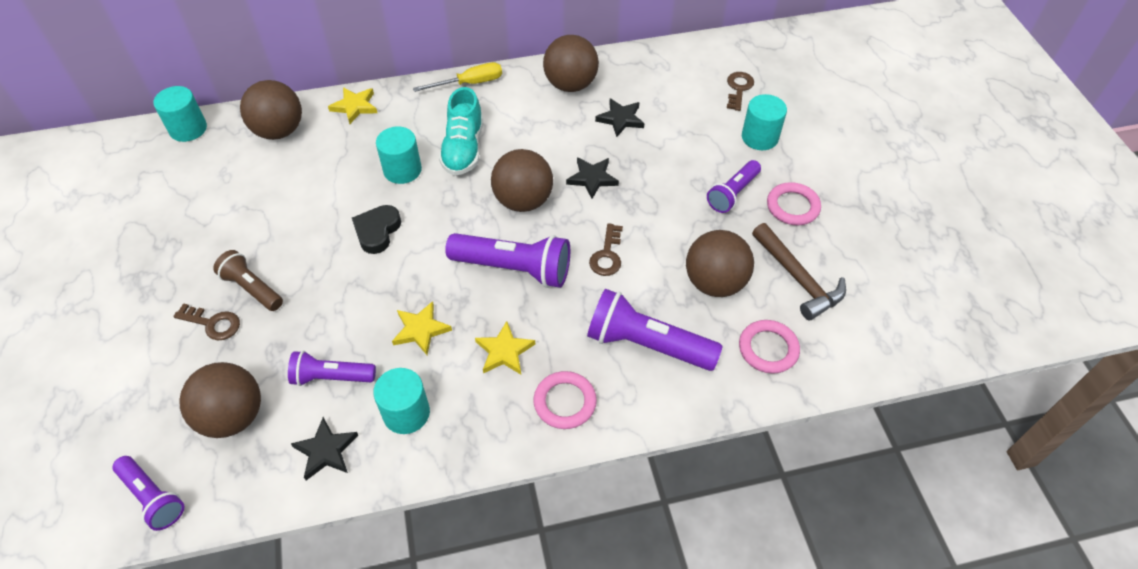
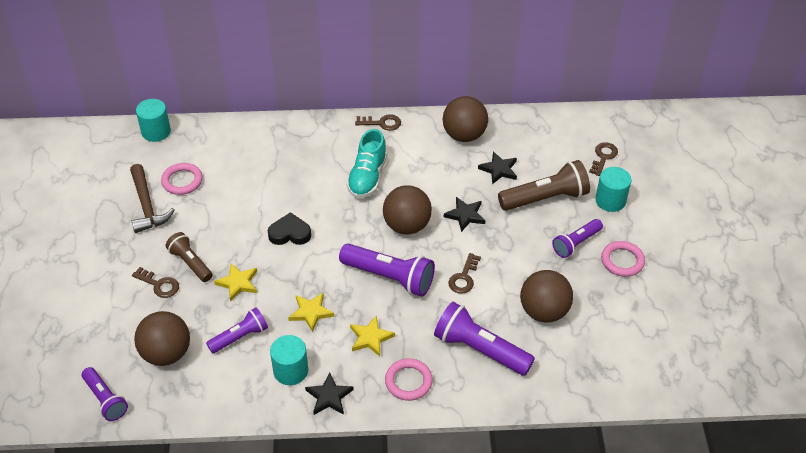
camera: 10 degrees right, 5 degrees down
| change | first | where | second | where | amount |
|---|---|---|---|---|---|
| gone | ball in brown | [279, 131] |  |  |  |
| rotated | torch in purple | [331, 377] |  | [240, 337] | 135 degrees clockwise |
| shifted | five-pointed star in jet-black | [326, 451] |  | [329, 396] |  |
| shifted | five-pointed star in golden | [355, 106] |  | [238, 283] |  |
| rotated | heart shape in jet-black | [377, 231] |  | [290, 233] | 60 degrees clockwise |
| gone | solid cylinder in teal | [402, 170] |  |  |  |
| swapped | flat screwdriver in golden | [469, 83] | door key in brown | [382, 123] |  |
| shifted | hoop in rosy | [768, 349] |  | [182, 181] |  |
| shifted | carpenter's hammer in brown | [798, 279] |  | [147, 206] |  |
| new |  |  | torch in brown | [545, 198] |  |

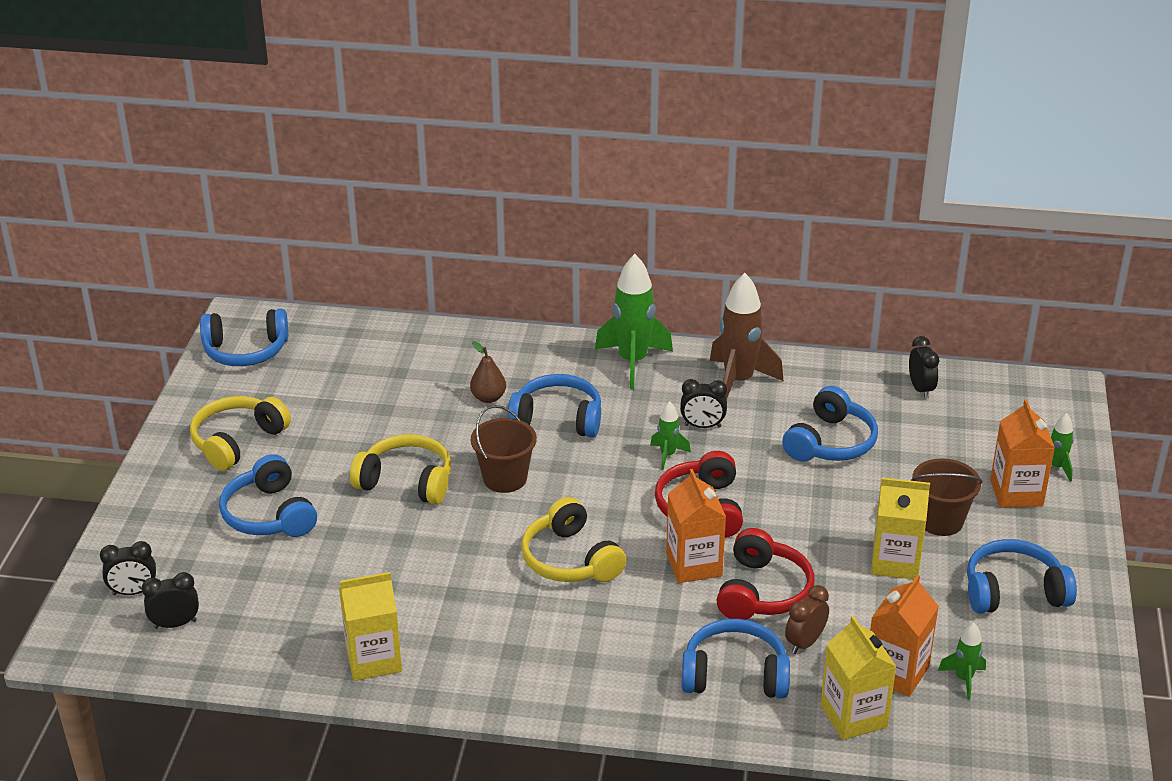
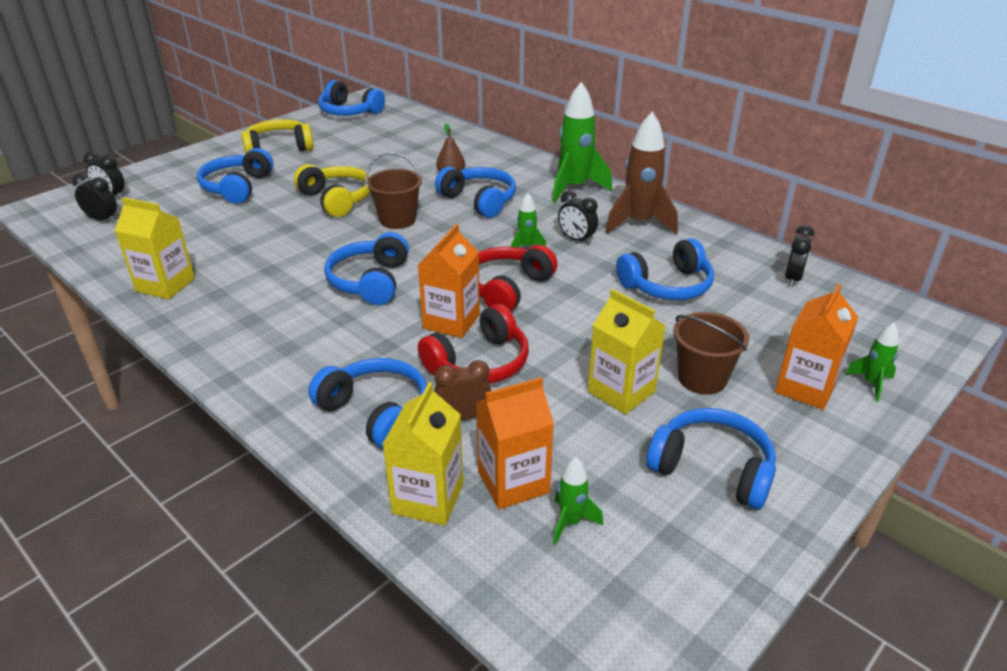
camera: 35 degrees right, 0 degrees up
| change | first | where | second | where | amount |
|---|---|---|---|---|---|
| repainted | over-ear headphones in golden | [570, 559] | over-ear headphones in cobalt | [370, 281] |  |

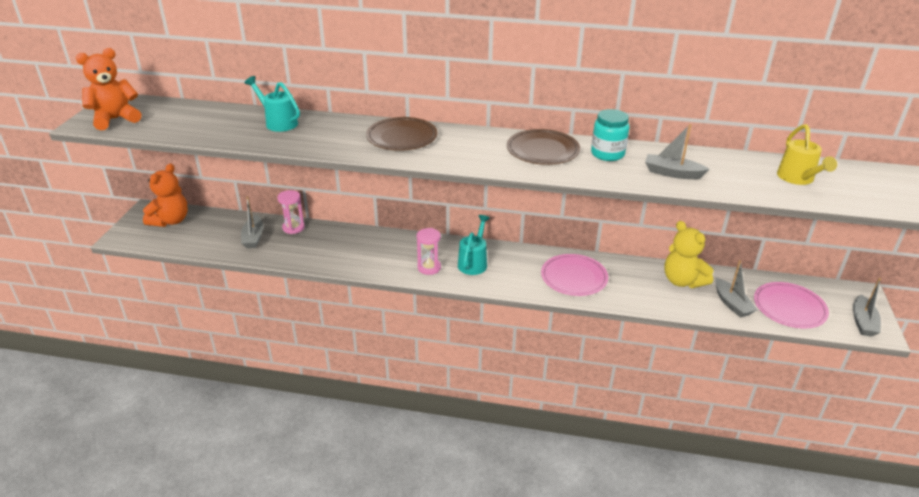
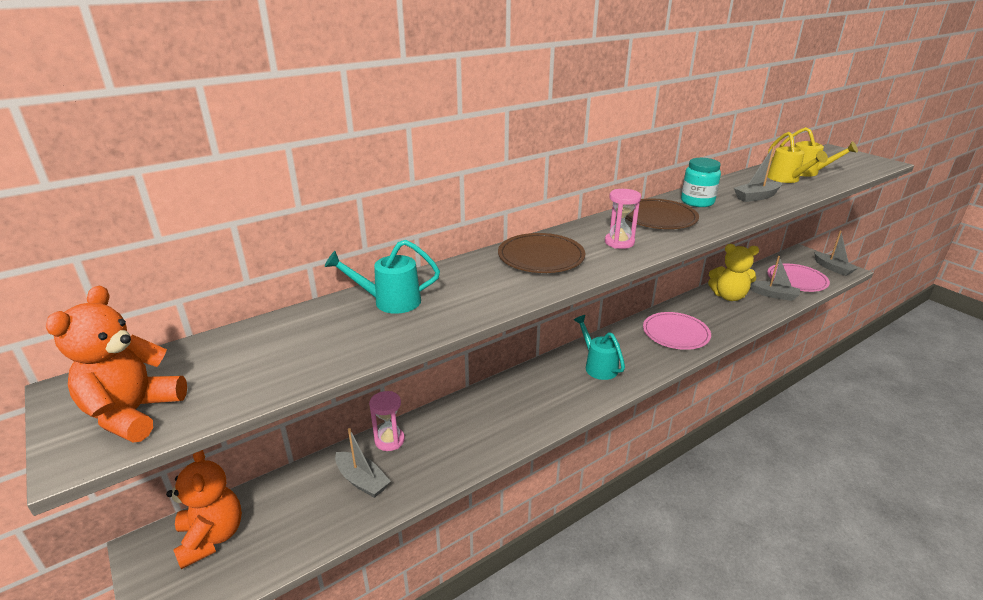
camera: 45 degrees left, 5 degrees down
| change | first | where | second | where | amount |
|---|---|---|---|---|---|
| shifted | hourglass in rosy | [429, 268] |  | [619, 242] |  |
| new |  |  | sprinkling can in golden | [786, 179] |  |

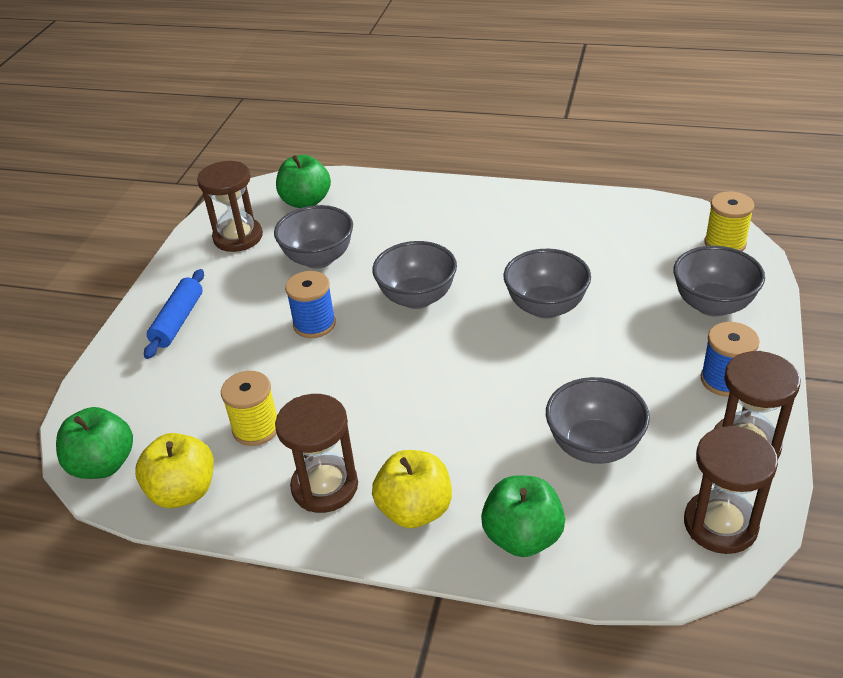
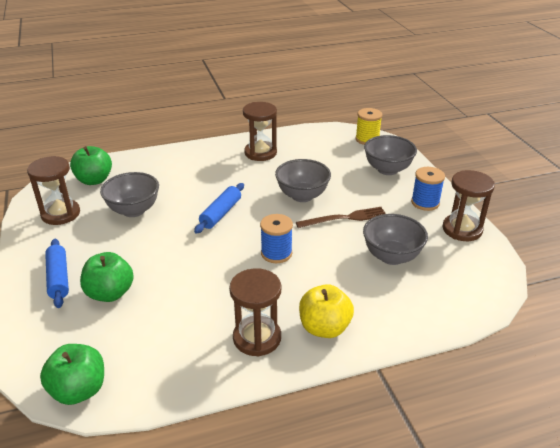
camera: 35 degrees left, 5 degrees down
| change | first | where | second | where | amount |
|---|---|---|---|---|---|
| gone | apple in golden | [183, 491] |  |  |  |
| gone | reel of thread in golden | [256, 428] |  |  |  |
| shifted | reel of thread in cobalt | [314, 324] |  | [276, 253] |  |
| swapped | deep dish in ash-grey | [417, 298] | dough roller in cobalt | [221, 213] |  |
| shifted | apple in leaf-green | [523, 537] |  | [110, 293] |  |
| shifted | hourglass in brown | [720, 524] |  | [260, 153] |  |
| new |  |  | table fork in brown | [345, 218] |  |

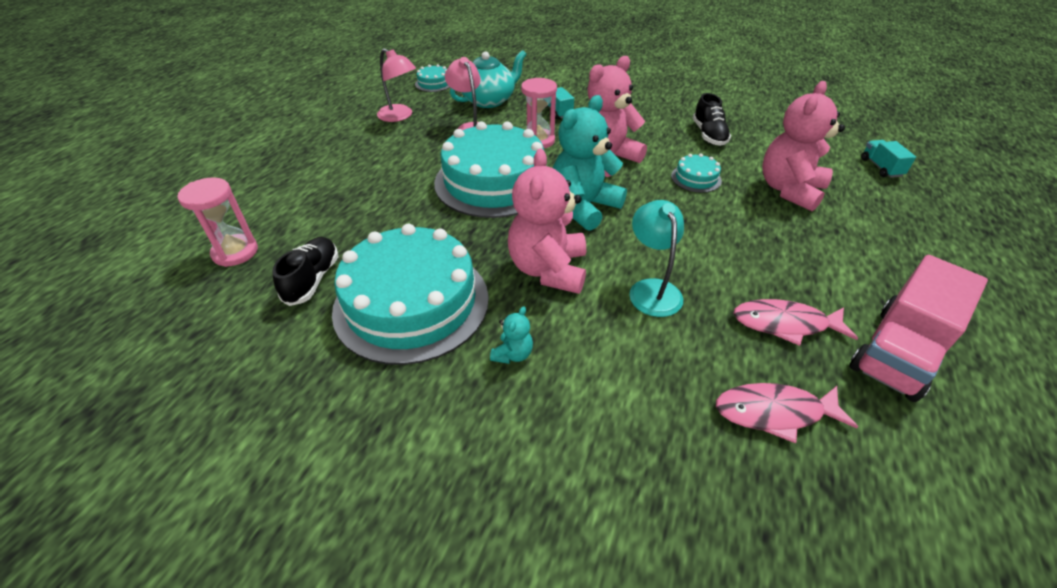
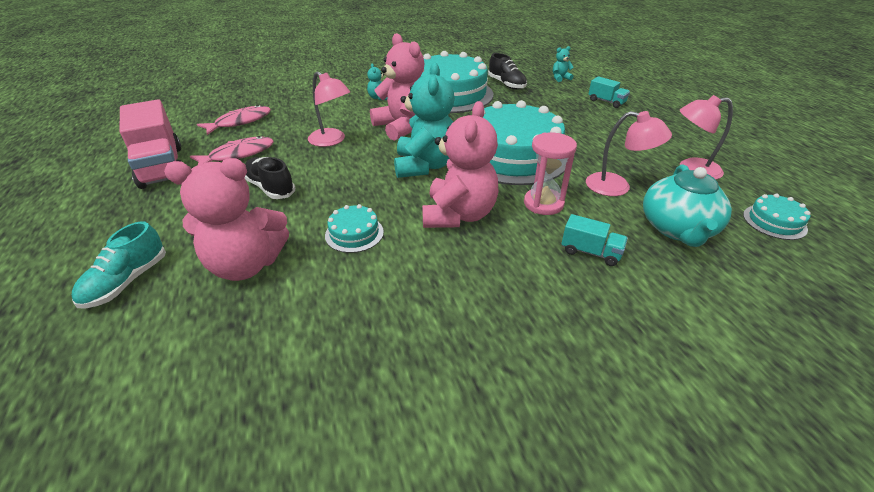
camera: 140 degrees right, 5 degrees down
| change | first | where | second | where | amount |
|---|---|---|---|---|---|
| swapped | hourglass in rosy | [235, 252] | teddy bear in teal | [560, 78] |  |
| repainted | desk lamp in teal | [652, 289] | desk lamp in rosy | [332, 141] |  |
| shifted | lace-up shoe in jet-black | [708, 135] |  | [270, 188] |  |
| rotated | teddy bear in rosy | [789, 190] |  | [246, 265] | 90 degrees clockwise |
| rotated | lorry in rosy | [897, 352] |  | [161, 167] | 150 degrees clockwise |
| shifted | lorry in teal | [880, 167] |  | [606, 102] |  |
| new |  |  | lace-up shoe in teal | [126, 282] |  |

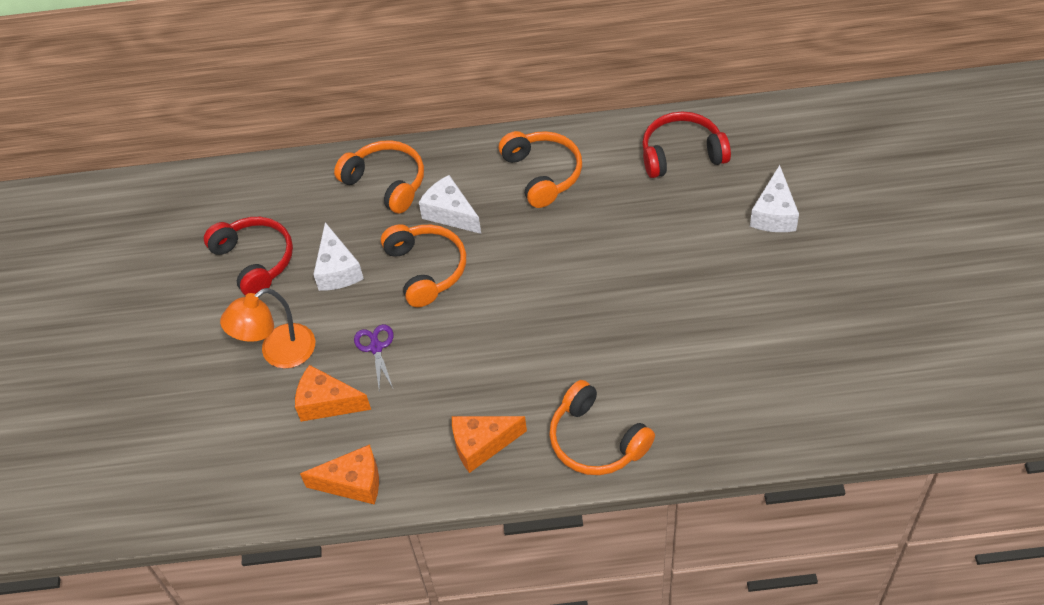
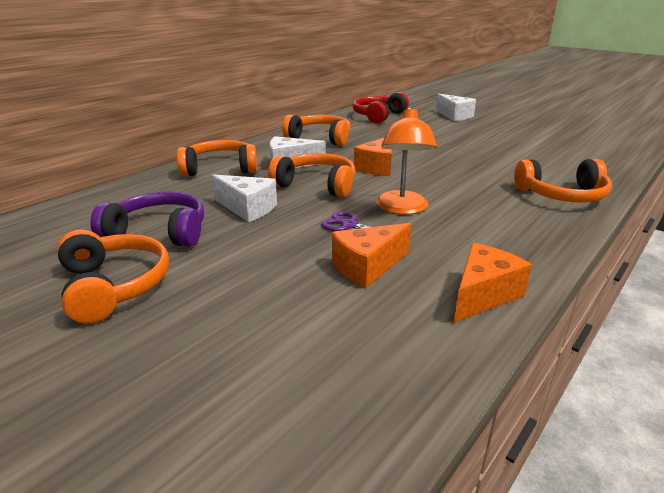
camera: 50 degrees left, 25 degrees down
| change | first | where | second | where | amount |
|---|---|---|---|---|---|
| repainted | over-ear headphones in crimson | [255, 260] | over-ear headphones in purple | [159, 232] |  |
| shifted | desk lamp in bright orange | [278, 353] |  | [402, 209] |  |
| shifted | cheese wedge in bright orange | [482, 445] |  | [377, 167] |  |
| new |  |  | over-ear headphones in bright orange | [114, 285] |  |

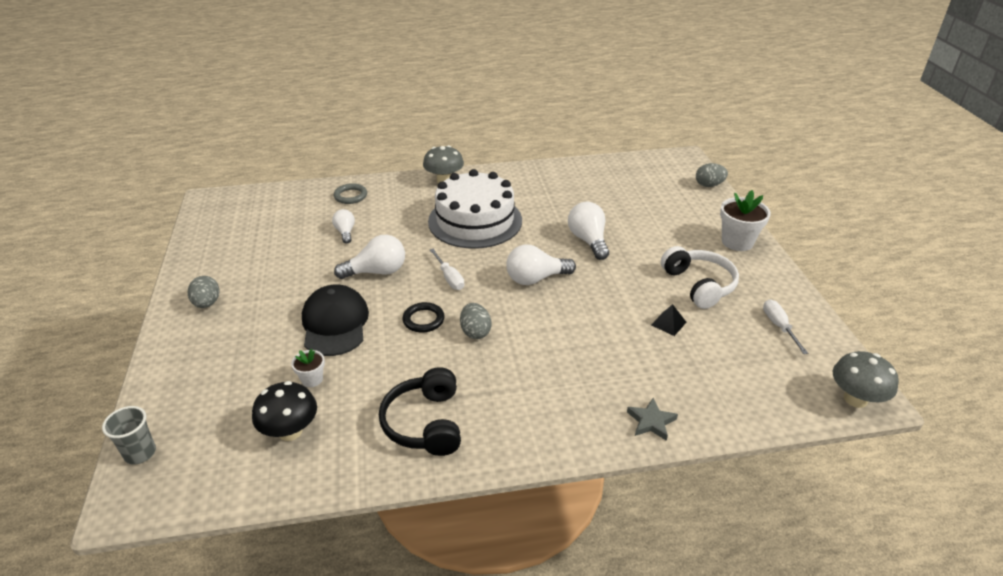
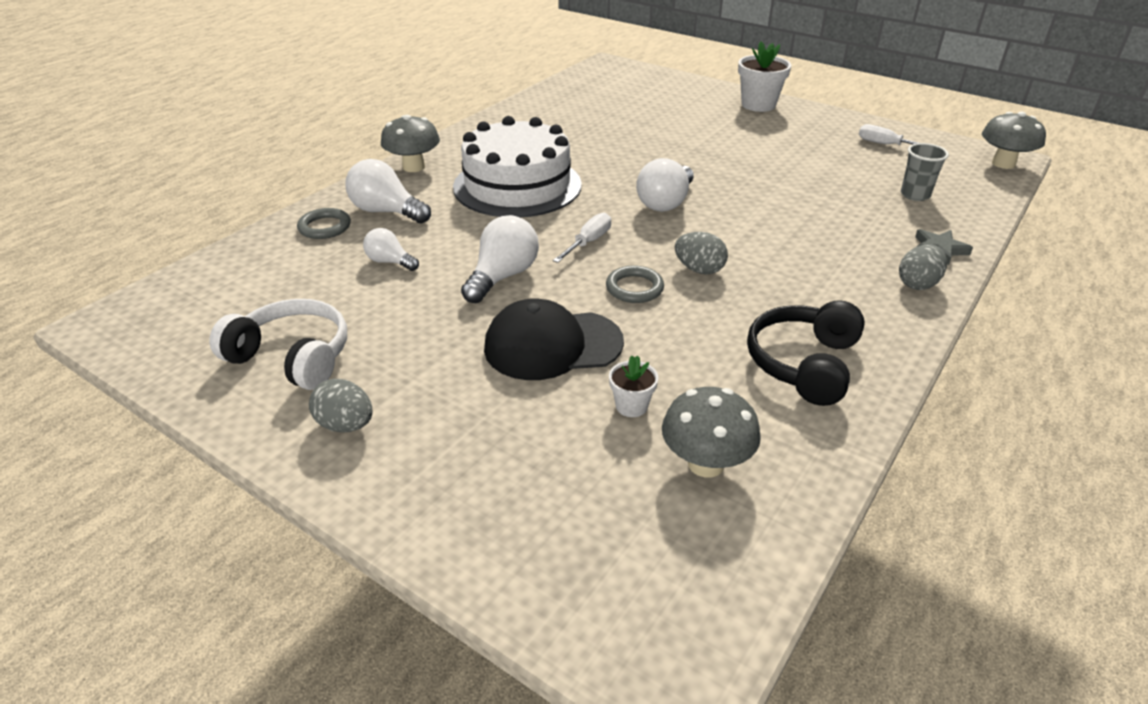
camera: 45 degrees left, 0 degrees up
| change | first | where | second | where | amount |
|---|---|---|---|---|---|
| shifted | cup in ash-grey | [140, 453] |  | [915, 195] |  |
| repainted | fungus in jet-black | [290, 431] | fungus in ash-grey | [705, 464] |  |
| rotated | cap in jet-black | [335, 324] |  | [552, 345] | 45 degrees counterclockwise |
| rotated | over-ear headphones in jet-black | [425, 423] |  | [803, 364] | 75 degrees clockwise |
| repainted | hoop in jet-black | [423, 320] | hoop in ash-grey | [634, 288] |  |
| rotated | flat screwdriver in pure white | [449, 278] |  | [588, 242] | 75 degrees counterclockwise |
| shifted | lightbulb in pure white | [588, 240] |  | [386, 212] |  |
| gone | pyramid in jet-black | [668, 323] |  |  |  |
| shifted | over-ear headphones in pure white | [699, 285] |  | [292, 357] |  |
| shifted | toy egg in ash-grey | [709, 185] |  | [917, 284] |  |

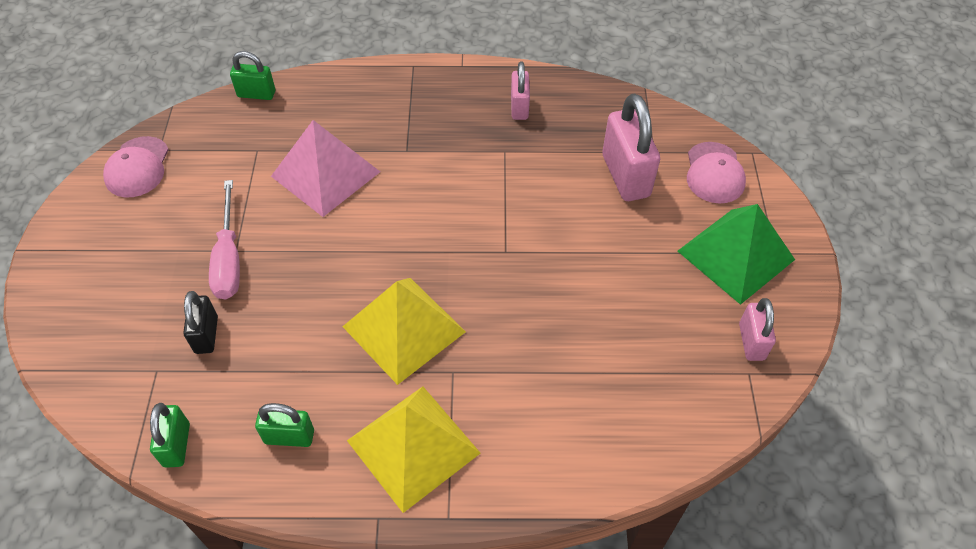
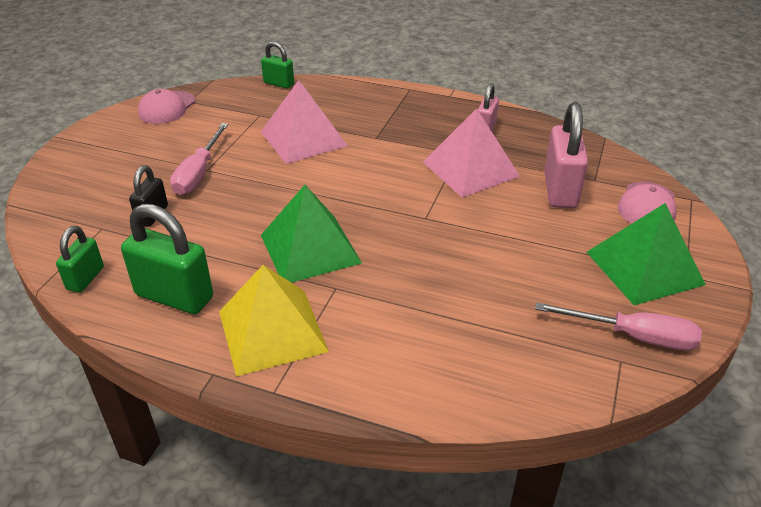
camera: 20 degrees right, 15 degrees down
| change | first | where | second | where | amount |
|---|---|---|---|---|---|
| scaled | lock in leaf-green | [289, 436] |  | [174, 296] | x1.74 |
| repainted | pyramid in golden | [403, 329] | pyramid in leaf-green | [310, 248] |  |
| swapped | lock in rosy | [751, 342] | flat screwdriver in rosy | [633, 336] |  |
| new |  |  | pyramid in rosy | [470, 169] |  |

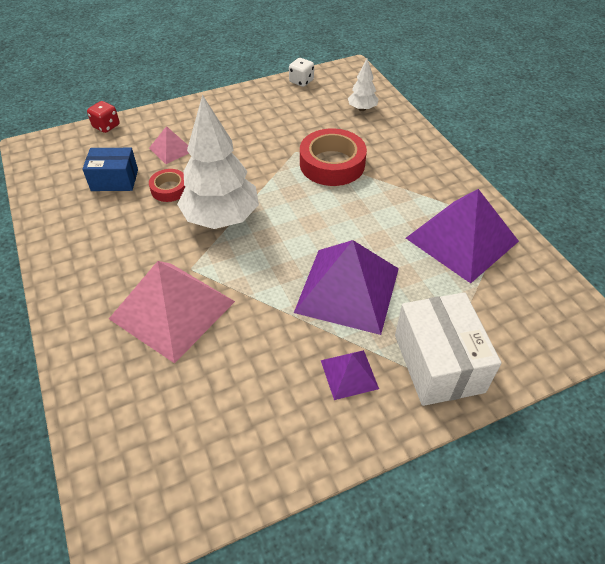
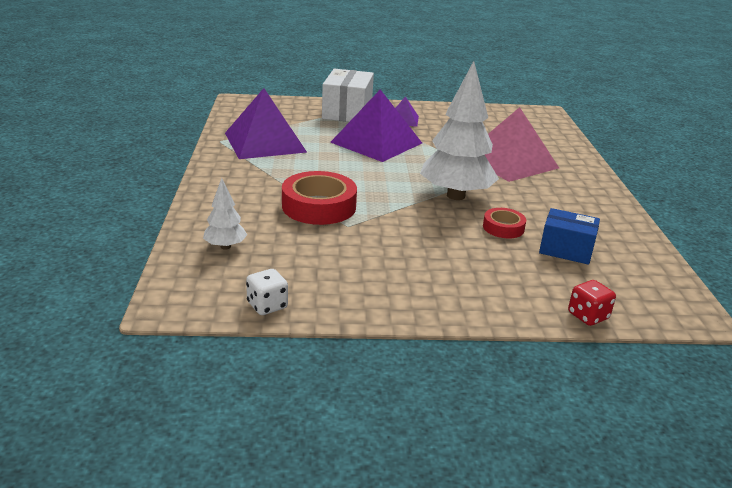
camera: 160 degrees left, 20 degrees down
| change | first | where | second | where | amount |
|---|---|---|---|---|---|
| gone | pyramid in rosy | [171, 149] |  |  |  |

